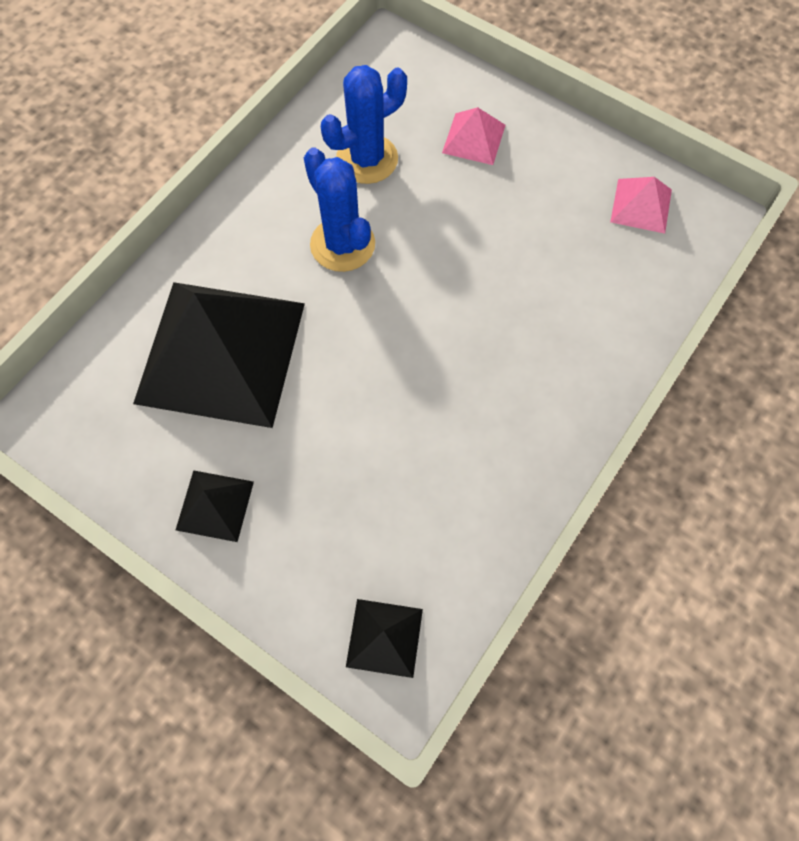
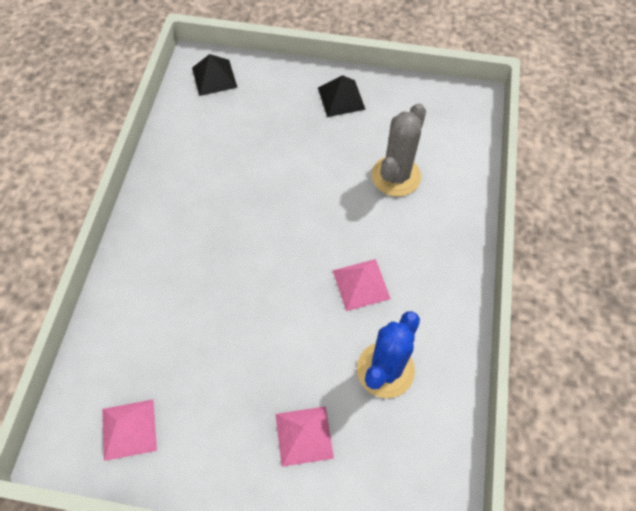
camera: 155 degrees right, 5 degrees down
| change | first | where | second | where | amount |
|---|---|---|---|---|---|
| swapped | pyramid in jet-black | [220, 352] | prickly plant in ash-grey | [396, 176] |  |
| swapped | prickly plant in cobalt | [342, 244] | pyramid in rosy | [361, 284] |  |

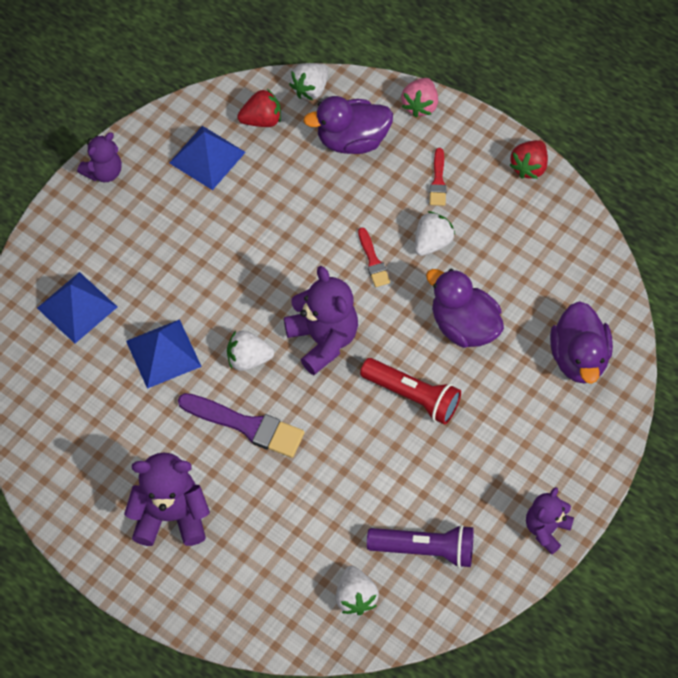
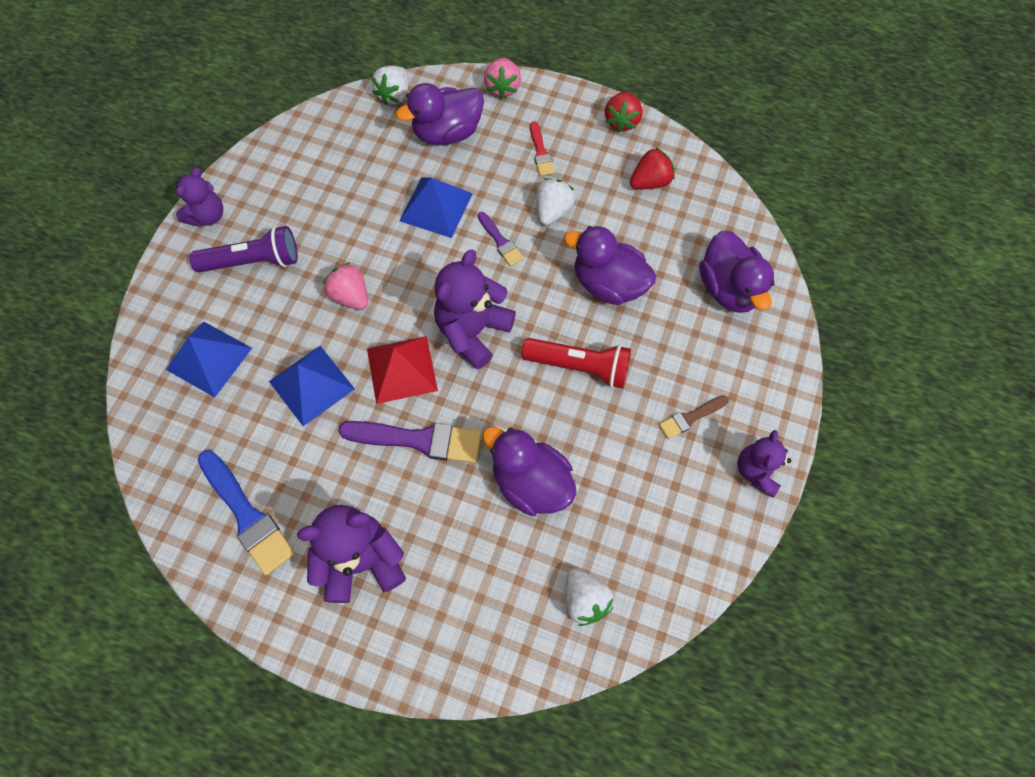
camera: 15 degrees left, 5 degrees up
| change | first | where | second | where | amount |
|---|---|---|---|---|---|
| shifted | pyramid in cobalt | [207, 157] |  | [436, 207] |  |
| swapped | strawberry in pure white | [248, 359] | pyramid in crimson | [402, 369] |  |
| shifted | strawberry in crimson | [261, 120] |  | [650, 182] |  |
| rotated | teddy bear in purple | [323, 340] |  | [473, 331] | 105 degrees counterclockwise |
| repainted | paint brush in crimson | [373, 261] | paint brush in purple | [500, 241] |  |
| shifted | torch in purple | [425, 549] |  | [253, 261] |  |
| new |  |  | paint brush in cobalt | [247, 515] |  |
| new |  |  | strawberry in rosy | [350, 296] |  |
| new |  |  | rubber duck in purple | [531, 482] |  |
| new |  |  | paint brush in brown | [690, 417] |  |

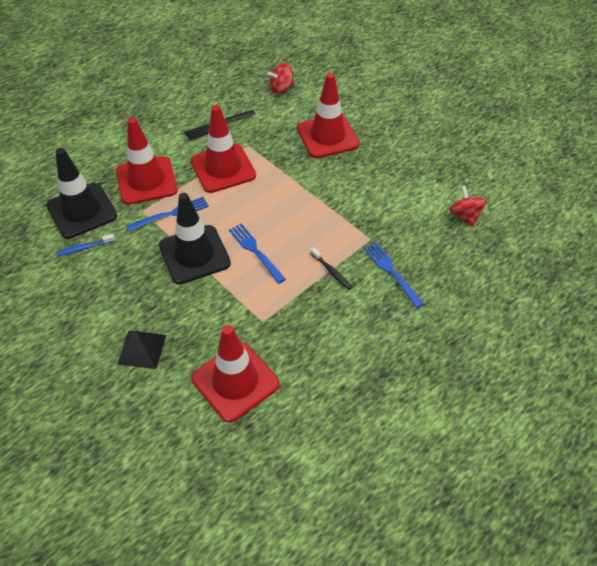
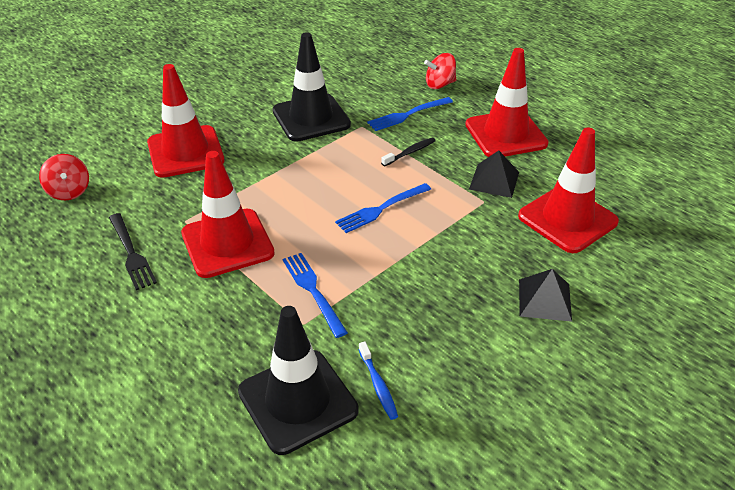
camera: 90 degrees left, 10 degrees down
| change | first | where | second | where | amount |
|---|---|---|---|---|---|
| shifted | safety cone in crimson | [146, 181] |  | [506, 134] |  |
| shifted | safety cone in jet-black | [194, 254] |  | [311, 118] |  |
| shifted | spinning top in crimson | [465, 215] |  | [439, 84] |  |
| new |  |  | pyramid in jet-black | [494, 180] |  |

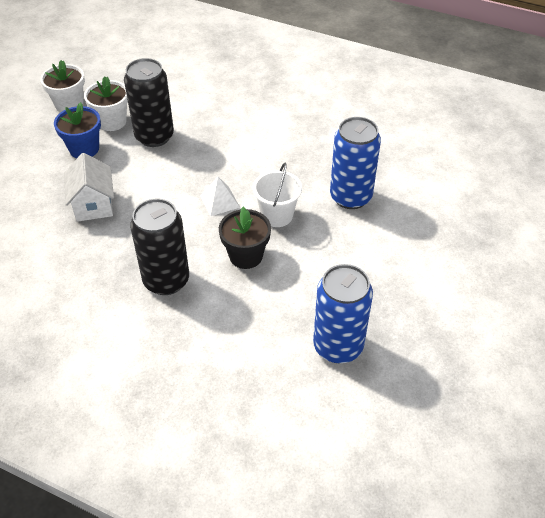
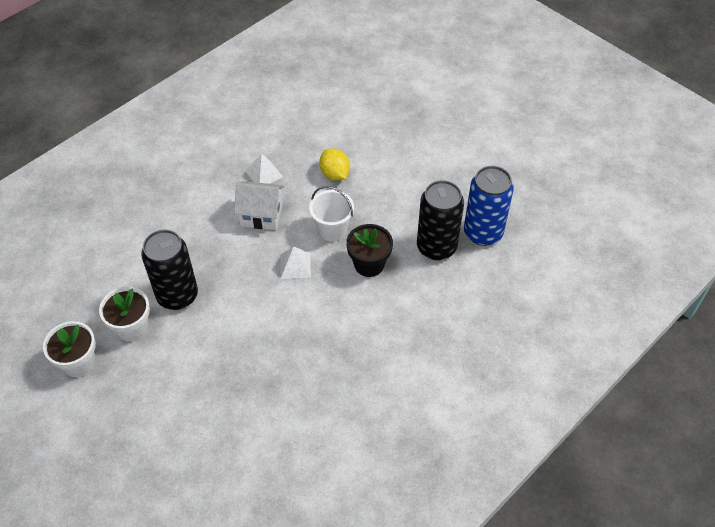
camera: 70 degrees left, 5 degrees up
| change | first | where | second | where | amount |
|---|---|---|---|---|---|
| gone | flower pot in cobalt | [84, 149] |  |  |  |
| shifted | house in pure white | [93, 205] |  | [261, 215] |  |
| shifted | soda can in jet-black | [166, 280] |  | [436, 247] |  |
| swapped | soda can in cobalt | [350, 197] | citrus fruit in golden | [335, 174] |  |
| new |  |  | pyramid in pure white | [264, 174] |  |

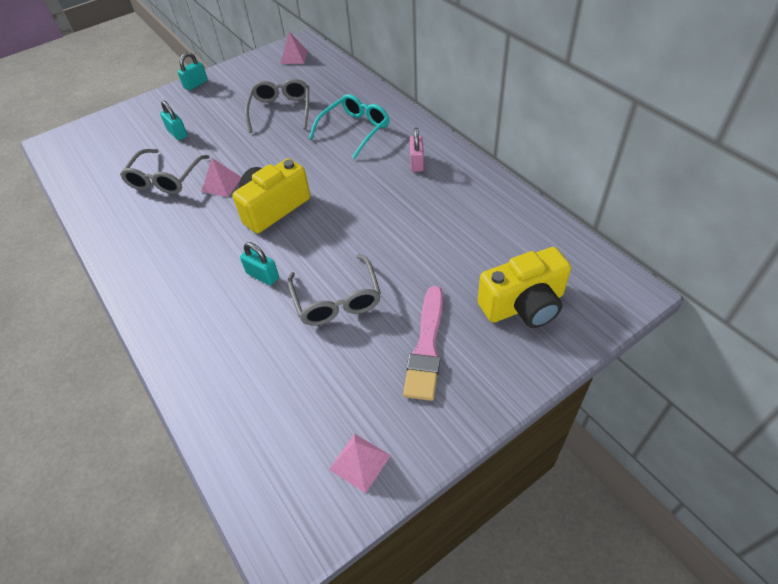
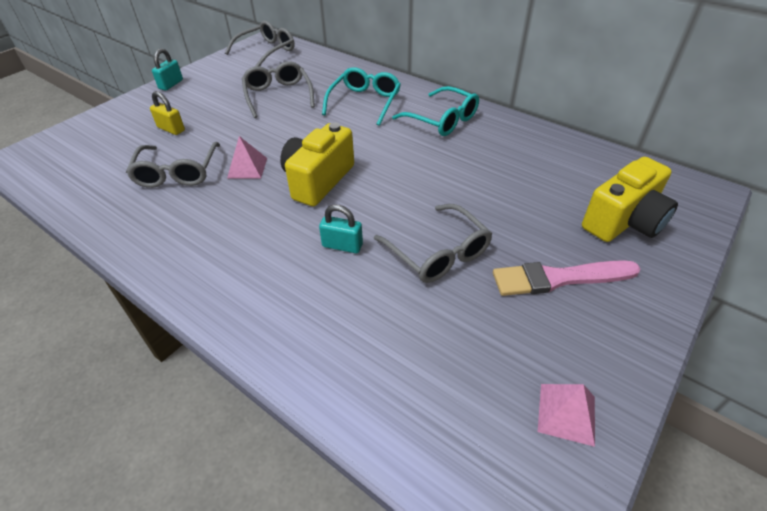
camera: 20 degrees left, 5 degrees down
| change | first | where | second | where | amount |
|---|---|---|---|---|---|
| repainted | lock in teal | [177, 133] | lock in golden | [171, 129] |  |
| swapped | pyramid in rosy | [294, 57] | spectacles in ash-grey | [267, 51] |  |
| rotated | paint brush in rosy | [426, 347] |  | [559, 278] | 90 degrees clockwise |
| swapped | lock in rosy | [417, 163] | spectacles in teal | [442, 120] |  |

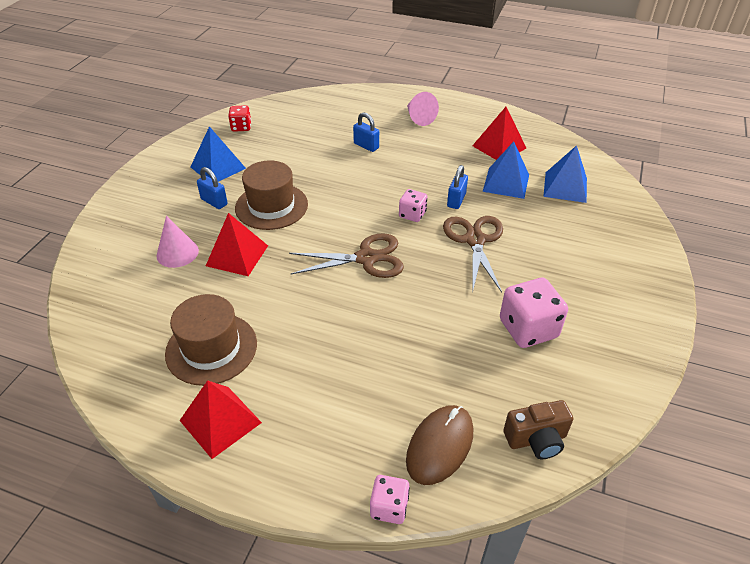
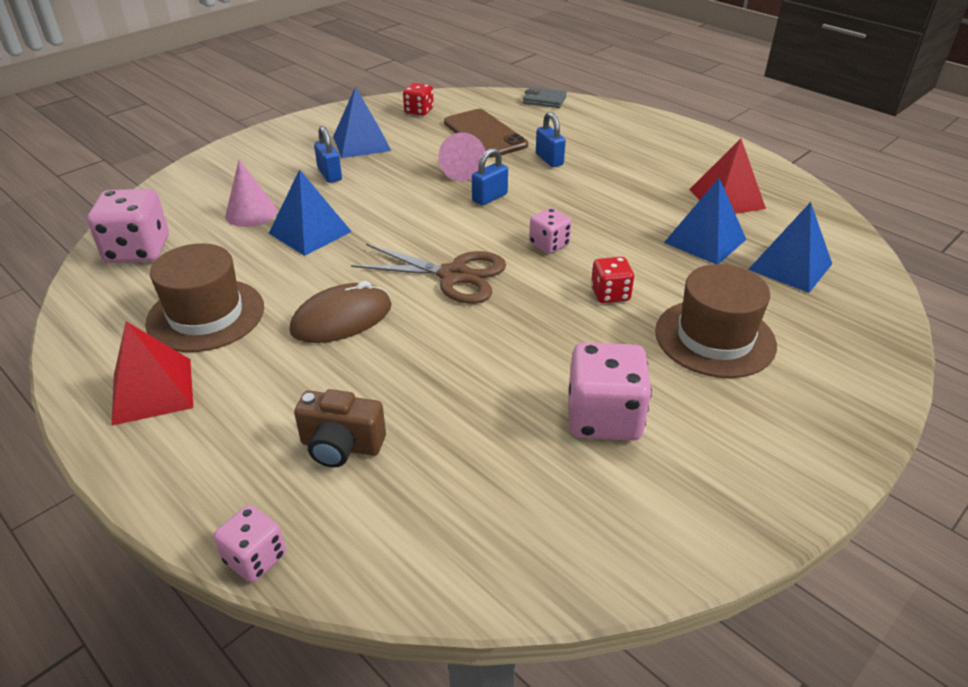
camera: 25 degrees right, 5 degrees down
| change | first | where | second | where | amount |
|---|---|---|---|---|---|
| repainted | pyramid in crimson | [237, 255] | pyramid in cobalt | [310, 232] |  |
| shifted | top hat in brown | [271, 206] |  | [714, 338] |  |
| shifted | PC mouse in brown | [440, 445] |  | [341, 318] |  |
| shifted | solid cone in rosy | [419, 118] |  | [462, 170] |  |
| swapped | shears in brown | [475, 240] | dice in crimson | [610, 294] |  |
| shifted | lock in cobalt | [456, 200] |  | [490, 197] |  |
| shifted | compact camera in brown | [536, 439] |  | [341, 446] |  |
| new |  |  | dice in rosy | [138, 250] |  |
| new |  |  | mobile phone in brown | [485, 134] |  |
| new |  |  | billfold in ash-grey | [544, 100] |  |

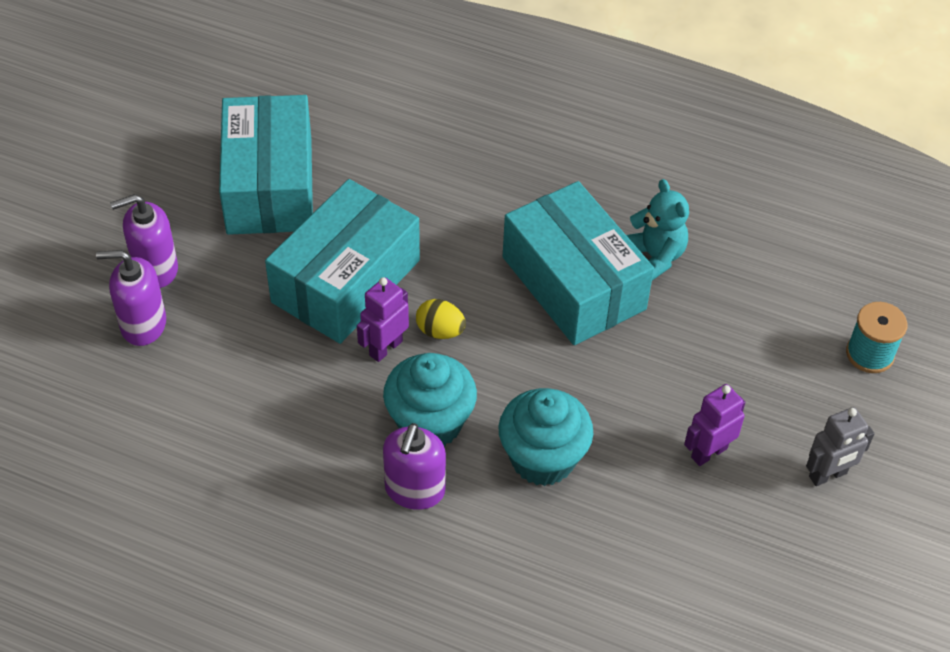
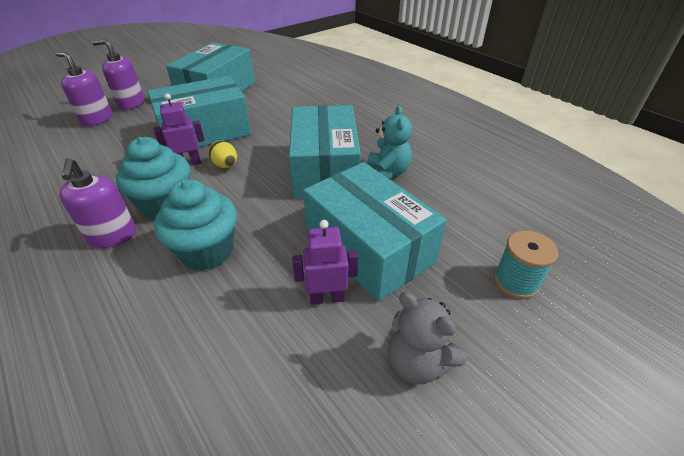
camera: 30 degrees right, 10 degrees down
| change | first | where | second | where | amount |
|---|---|---|---|---|---|
| rotated | soap dispenser in purple | [414, 490] |  | [112, 236] | 60 degrees counterclockwise |
| swapped | robot in ash-grey | [828, 475] | teddy bear in ash-grey | [418, 362] |  |
| new |  |  | parcel in teal | [369, 247] |  |

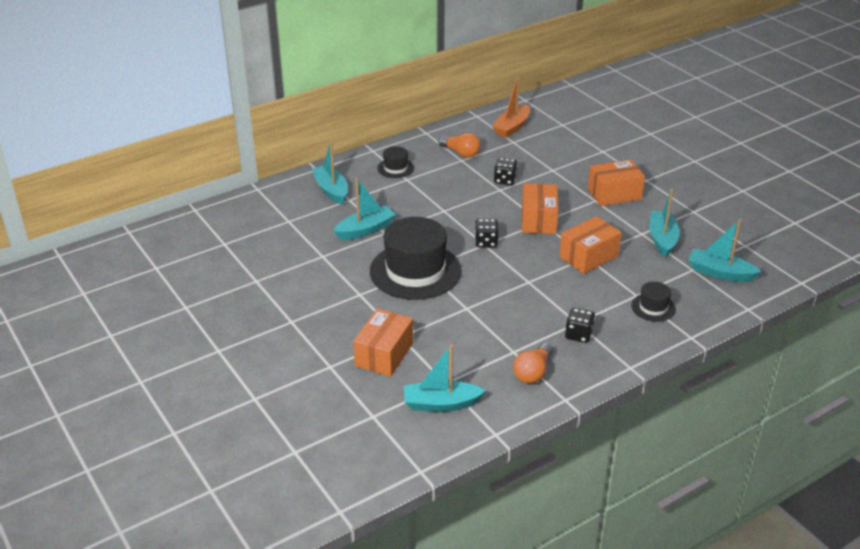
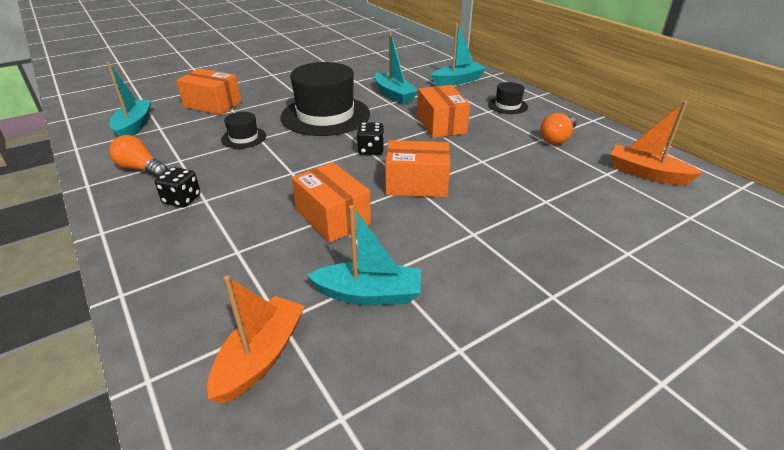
camera: 90 degrees right, 0 degrees up
| change | first | where | second | where | amount |
|---|---|---|---|---|---|
| gone | dice in jet-black | [505, 180] |  |  |  |
| shifted | parcel in bright orange | [614, 194] |  | [441, 125] |  |
| shifted | top hat in jet-black | [653, 307] |  | [244, 138] |  |
| repainted | boat in teal | [720, 273] | boat in bright orange | [260, 357] |  |

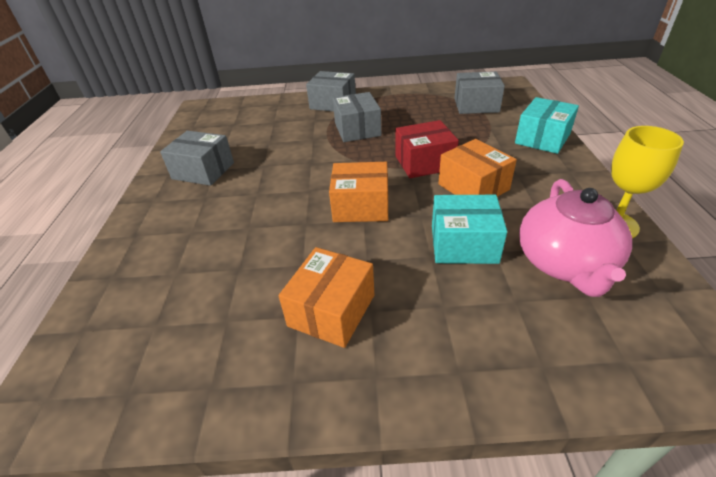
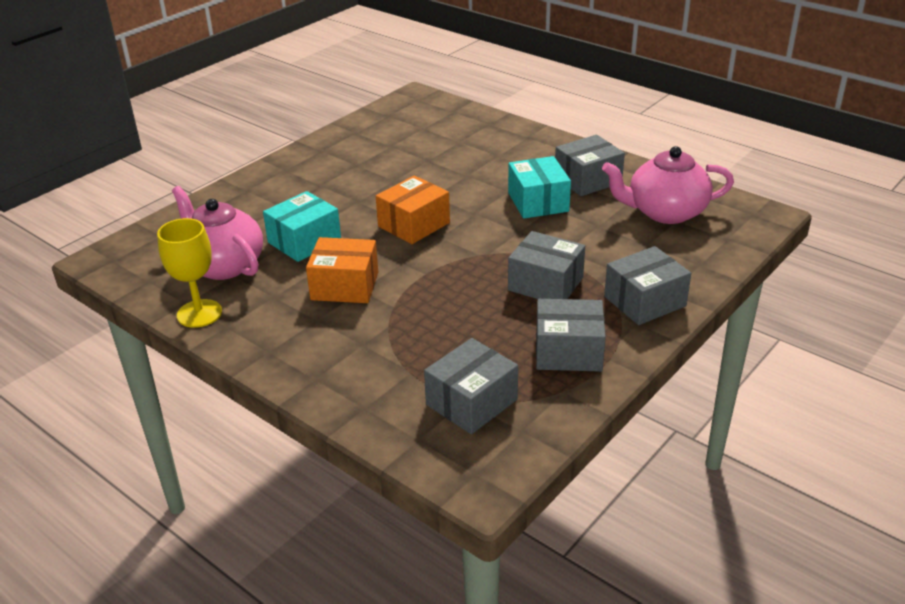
camera: 130 degrees right, 5 degrees down
| change | first | where | second | where | amount |
|---|---|---|---|---|---|
| gone | parcel in bright orange | [331, 310] |  |  |  |
| gone | parcel in crimson | [424, 163] |  |  |  |
| shifted | parcel in teal | [542, 138] |  | [538, 202] |  |
| new |  |  | parcel in ash-grey | [568, 351] |  |
| new |  |  | teapot in rosy | [665, 212] |  |

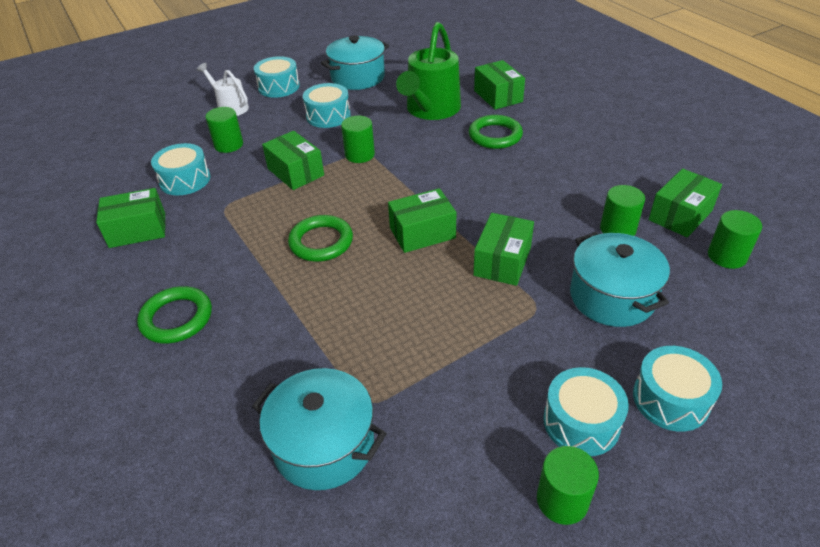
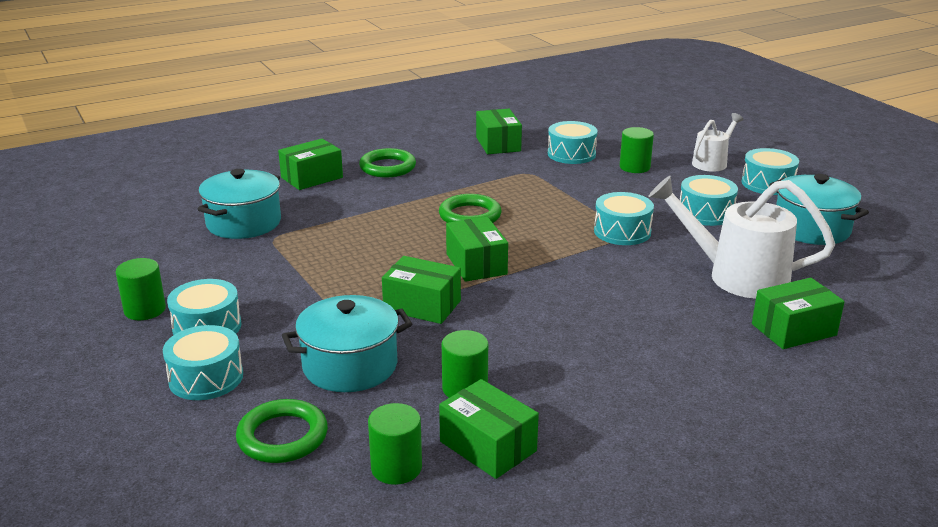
camera: 90 degrees right, 15 degrees down
| change | first | where | second | where | amount |
|---|---|---|---|---|---|
| shifted | parcel in leaf-green | [295, 172] |  | [312, 177] |  |
| swapped | solid cylinder in leaf-green | [360, 155] | snare drum in teal | [622, 232] |  |
| repainted | sprinkling can in leaf-green | [430, 110] | sprinkling can in pure white | [736, 276] |  |
| shifted | hoop in leaf-green | [495, 135] |  | [282, 436] |  |

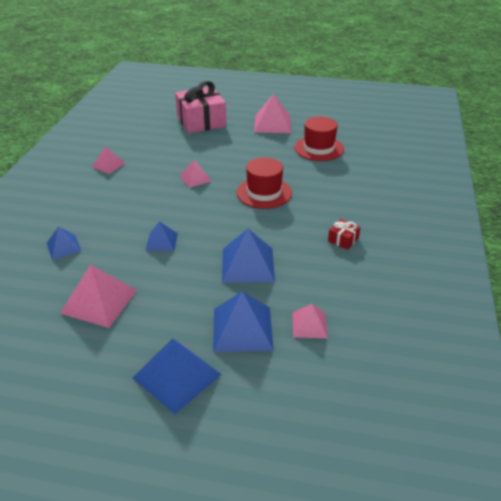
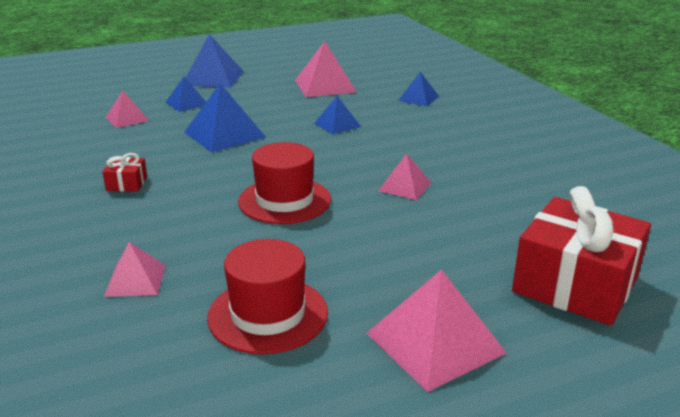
camera: 145 degrees right, 10 degrees down
| change | first | where | second | where | amount |
|---|---|---|---|---|---|
| shifted | pyramid in rosy | [108, 165] |  | [135, 280] |  |
| repainted | wrapped gift in rosy | [201, 121] | wrapped gift in crimson | [575, 284] |  |
| scaled | pyramid in cobalt | [242, 329] |  | [186, 103] | x0.59 |

